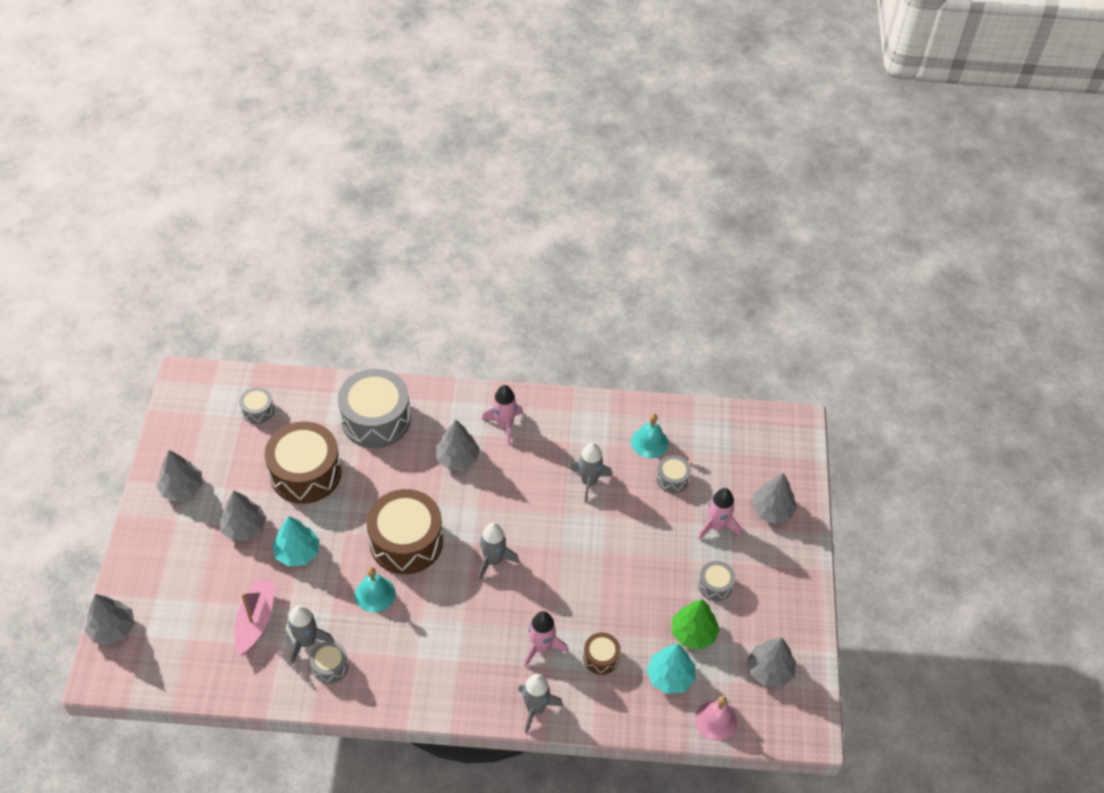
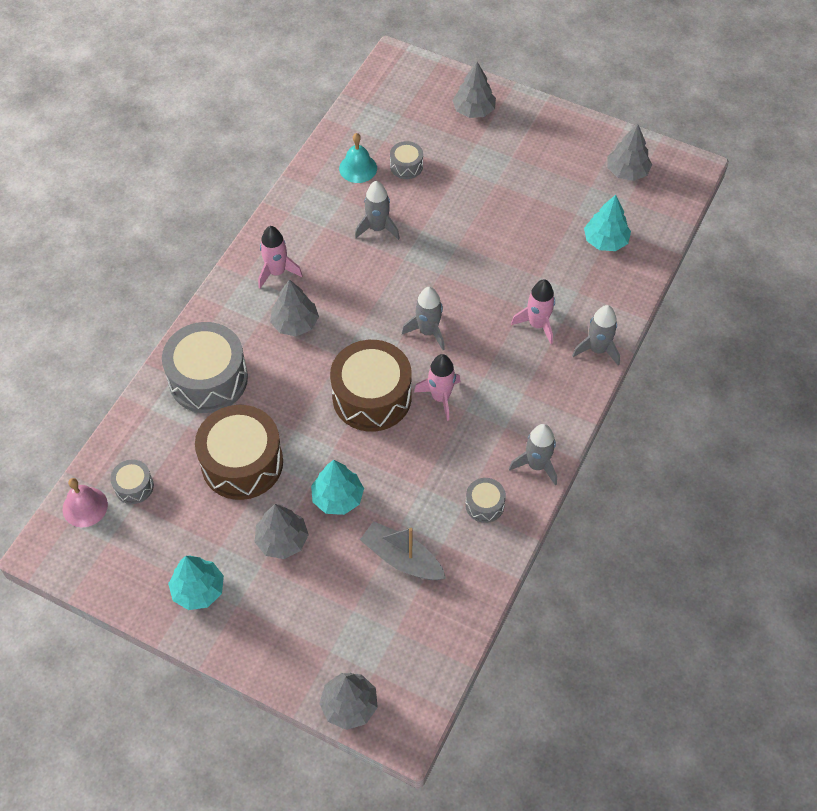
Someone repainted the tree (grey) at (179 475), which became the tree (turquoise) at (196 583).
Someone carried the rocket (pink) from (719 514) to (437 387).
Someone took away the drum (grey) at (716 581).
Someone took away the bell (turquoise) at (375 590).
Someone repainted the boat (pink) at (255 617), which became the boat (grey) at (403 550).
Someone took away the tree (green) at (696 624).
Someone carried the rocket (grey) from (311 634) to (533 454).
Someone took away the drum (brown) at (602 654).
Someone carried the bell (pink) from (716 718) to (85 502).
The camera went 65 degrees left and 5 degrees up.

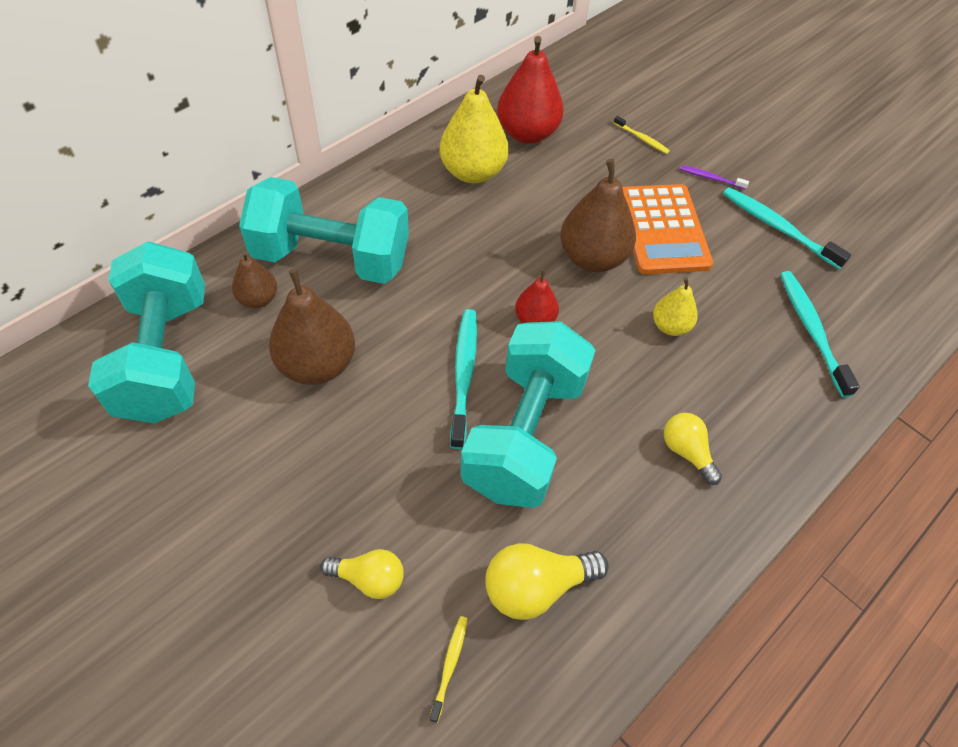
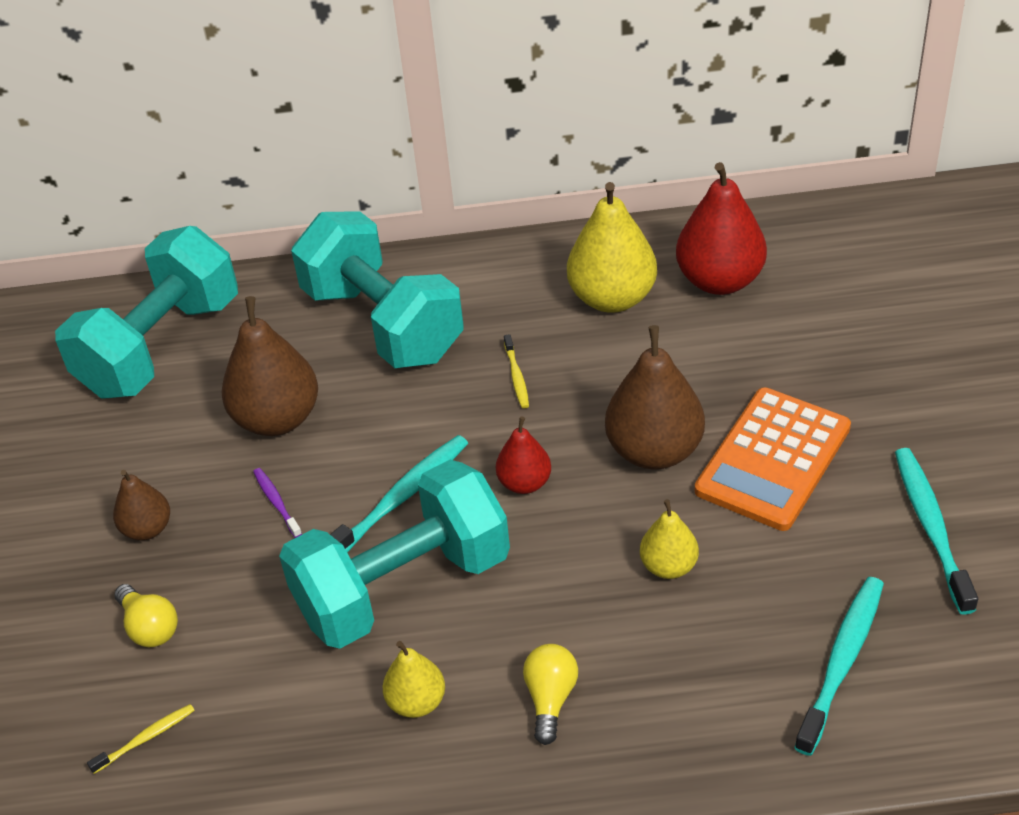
Someone carried the toothbrush (yellow) from (642 135) to (516 371).
Someone carried the toothbrush (purple) from (714 177) to (277 503).
Someone carried the pear (brown) from (254 279) to (141 505).
Someone took away the light bulb (yellow) at (547 581).
Someone put down the pear (yellow) at (413 679).
The camera went 45 degrees right and 10 degrees down.

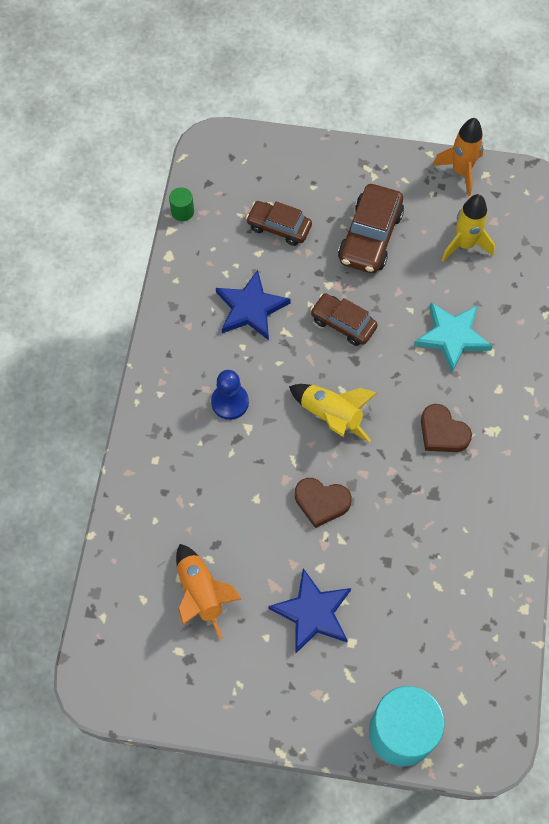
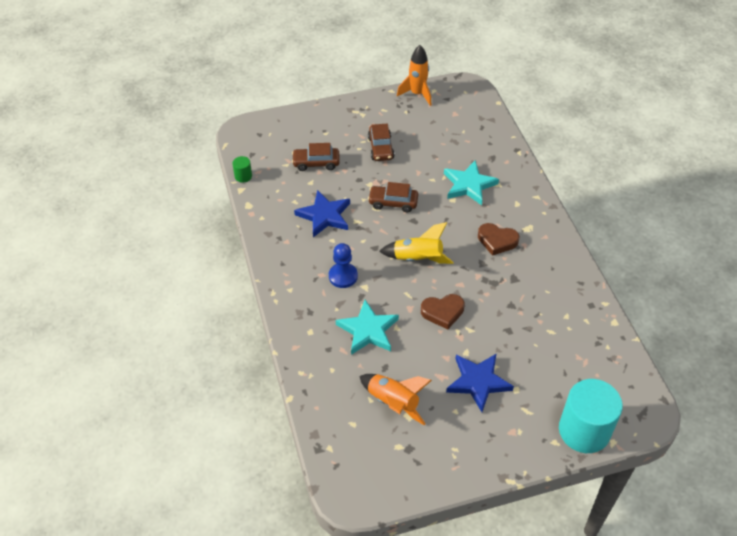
Someone scaled the car (brown) at (371 228) by 0.66.
Someone took away the rocket (yellow) at (468 228).
Someone put down the star (turquoise) at (367 327).
The camera went 25 degrees left and 15 degrees down.

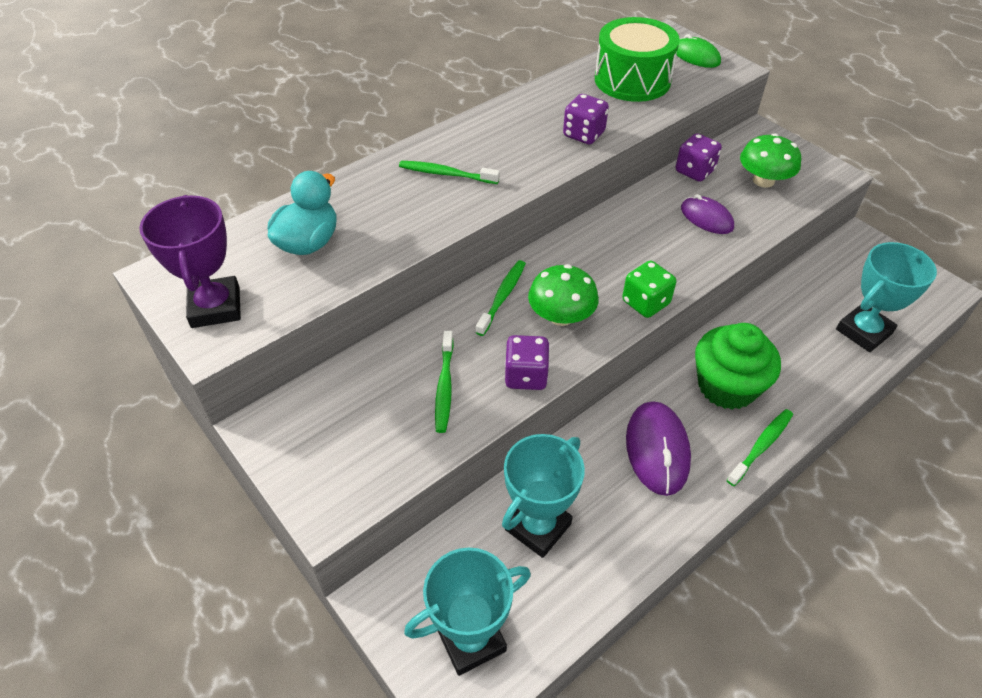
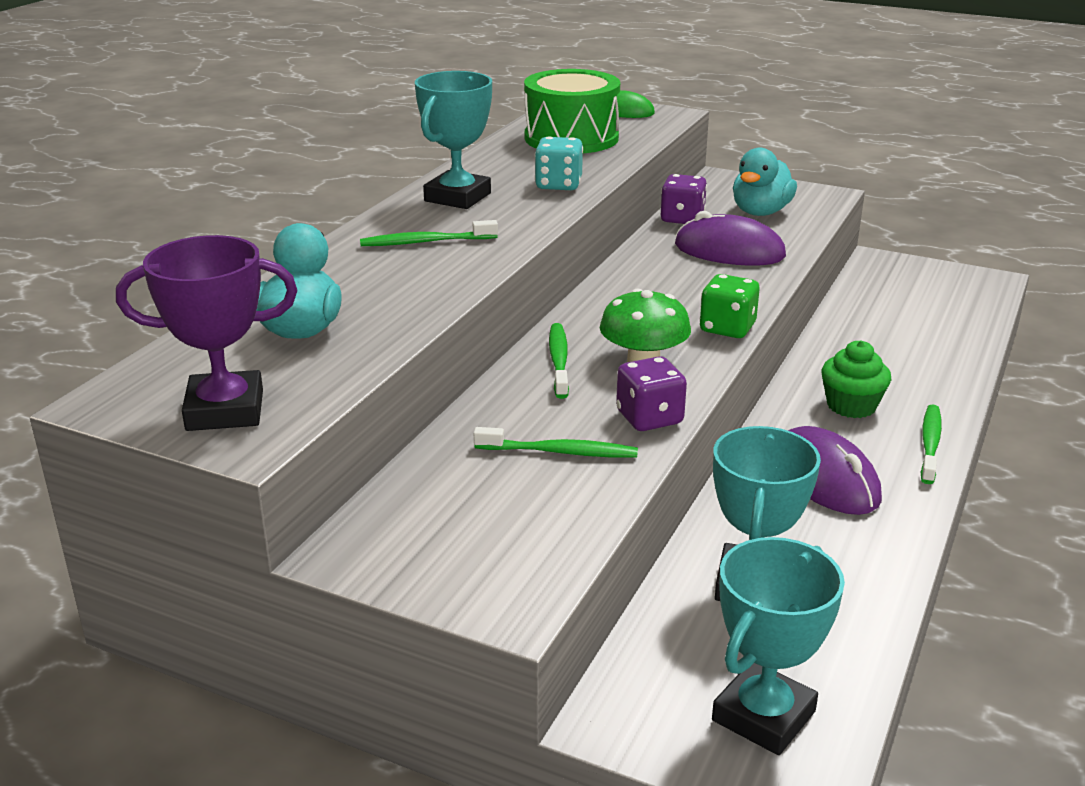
Someone repainted the dice (purple) at (586 119), which became the dice (turquoise) at (559 163).
Someone swapped the mushroom (green) at (770 160) for the duck (turquoise) at (765 182).
Someone scaled the mouse (purple) at (707 214) by 1.52.
Someone rotated the trophy (purple) at (190 261) by 60 degrees counterclockwise.
Someone carried the trophy (turquoise) from (886 297) to (453 140).
Someone scaled the cupcake (green) at (738 366) by 0.66.
Someone rotated the toothbrush (green) at (444 382) by 60 degrees counterclockwise.
The camera went 25 degrees left and 20 degrees down.

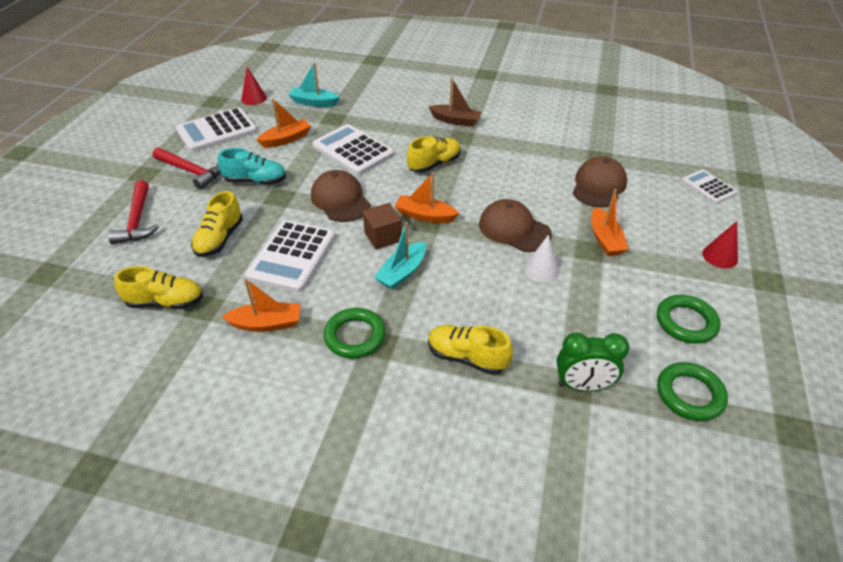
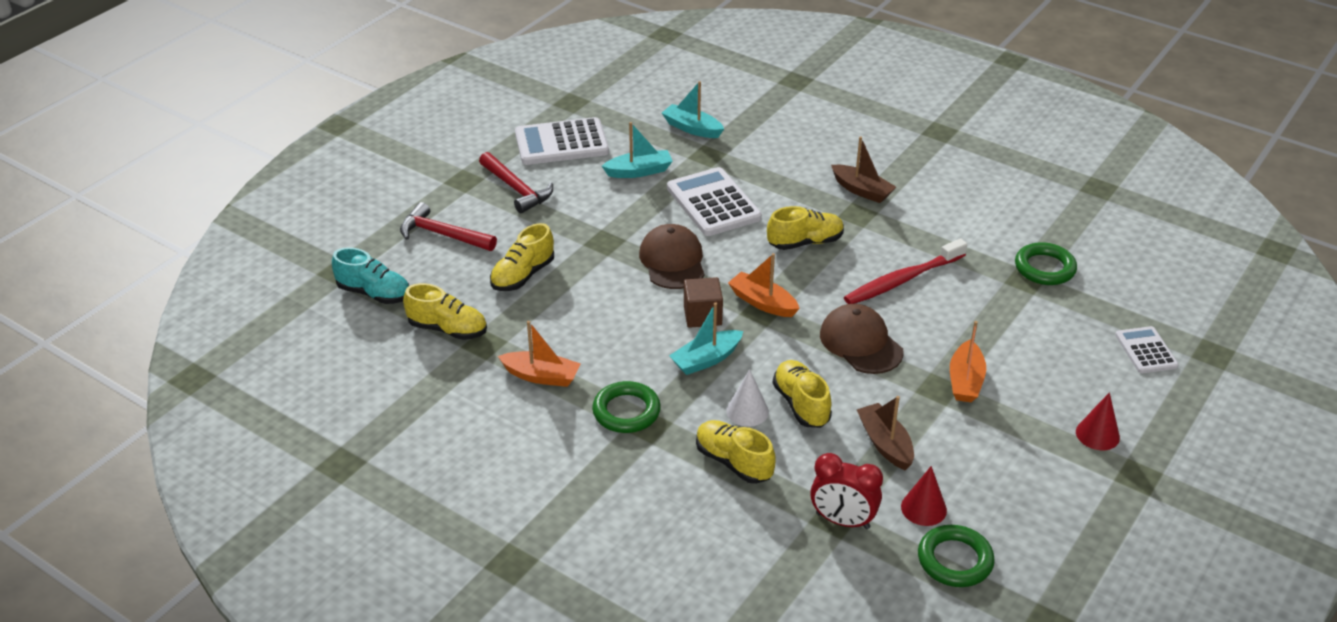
Someone carried the cone (red) from (254 86) to (924 496).
Someone repainted the boat (orange) at (284 123), which became the boat (turquoise) at (637 150).
Someone carried the shoe (turquoise) from (252 166) to (370 275).
Someone took away the cap (brown) at (600 181).
Someone rotated the hammer (red) at (133 212) by 105 degrees clockwise.
Someone took away the calculator (white) at (290 256).
Someone carried the cone (white) from (541 259) to (747 398).
Someone carried the ring (green) from (688 319) to (1046 263).
Someone repainted the clock (green) at (593 362), which became the clock (red) at (846 491).
Someone put down the toothbrush (red) at (905 271).
Someone put down the shoe (yellow) at (802 394).
Someone put down the boat (brown) at (885 433).
The camera went 20 degrees right and 5 degrees down.

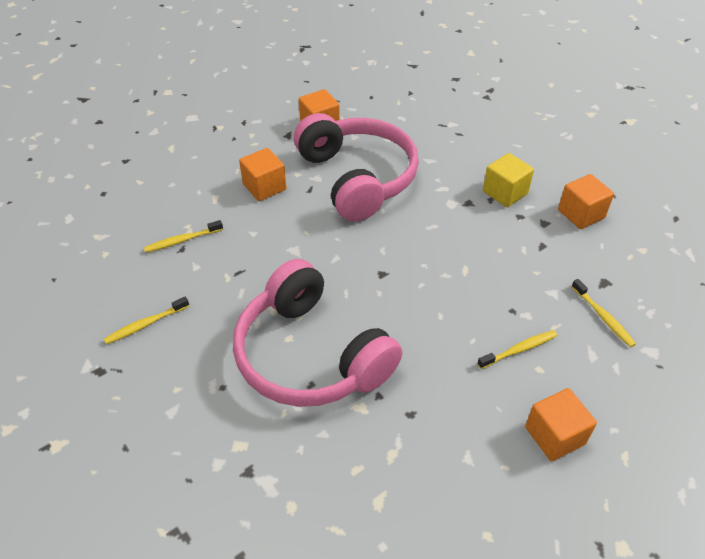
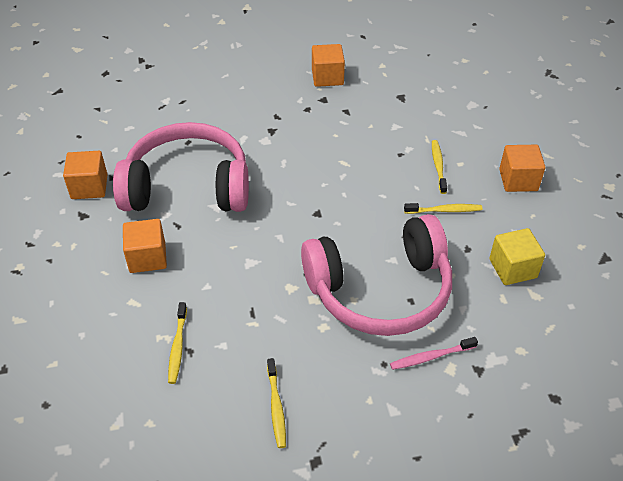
Someone carried the cube (yellow) from (508 180) to (517 256).
Someone carried the toothbrush (yellow) from (603 313) to (443 208).
Someone put down the toothbrush (pink) at (434 353).
The camera went 65 degrees left and 0 degrees up.

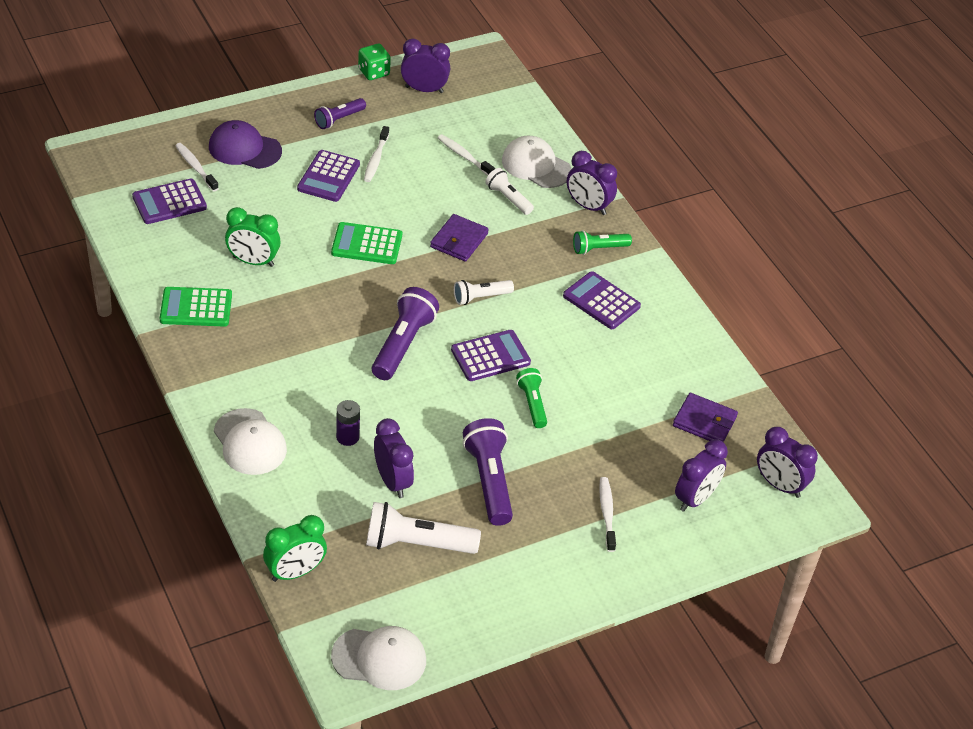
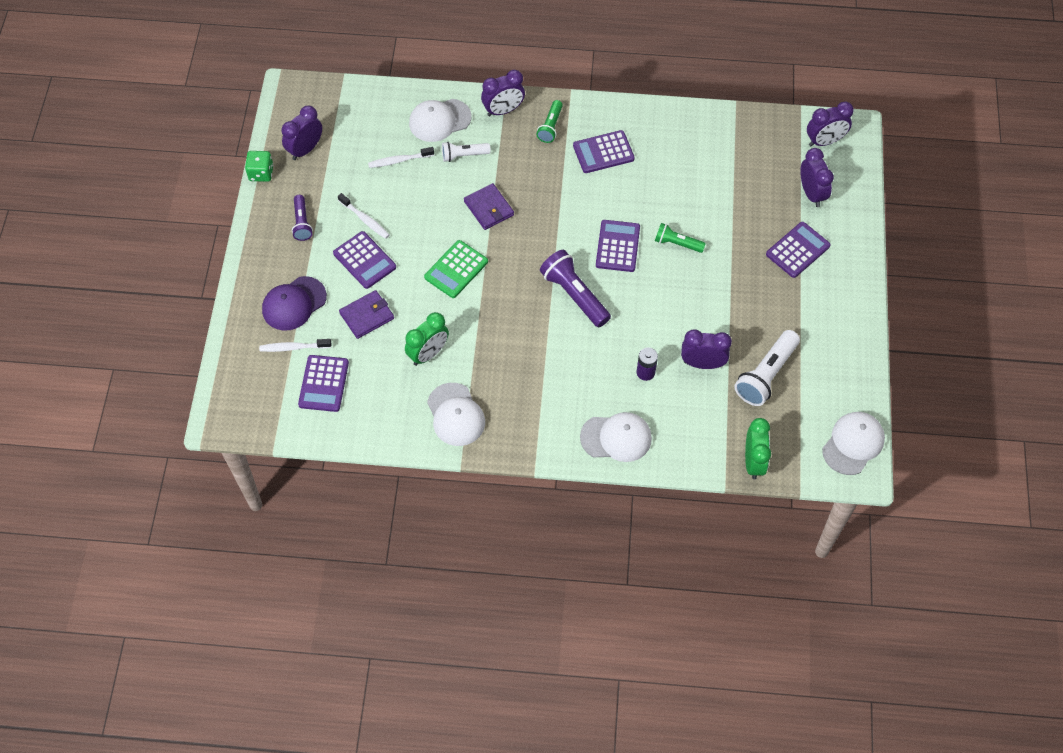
Someone took away the flashlight (white) at (484 292).
Someone swapped the calculator (green) at (196 307) for the cap (white) at (456 414).
Someone carried the wallet (purple) from (705 417) to (366 314).
Someone took away the flashlight (purple) at (488 472).
Someone swapped the toothbrush (white) at (607 514) for the calculator (purple) at (798 250).
The camera went 55 degrees left and 15 degrees up.

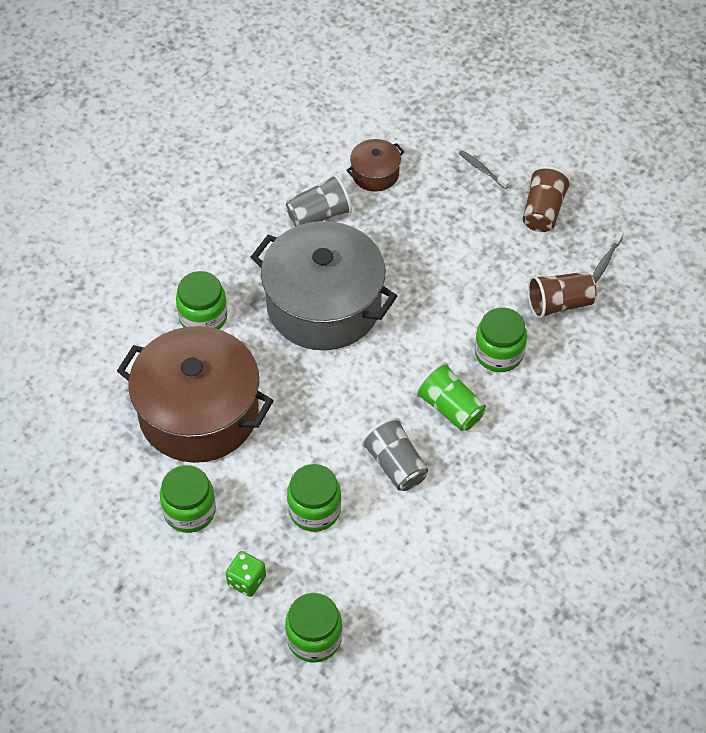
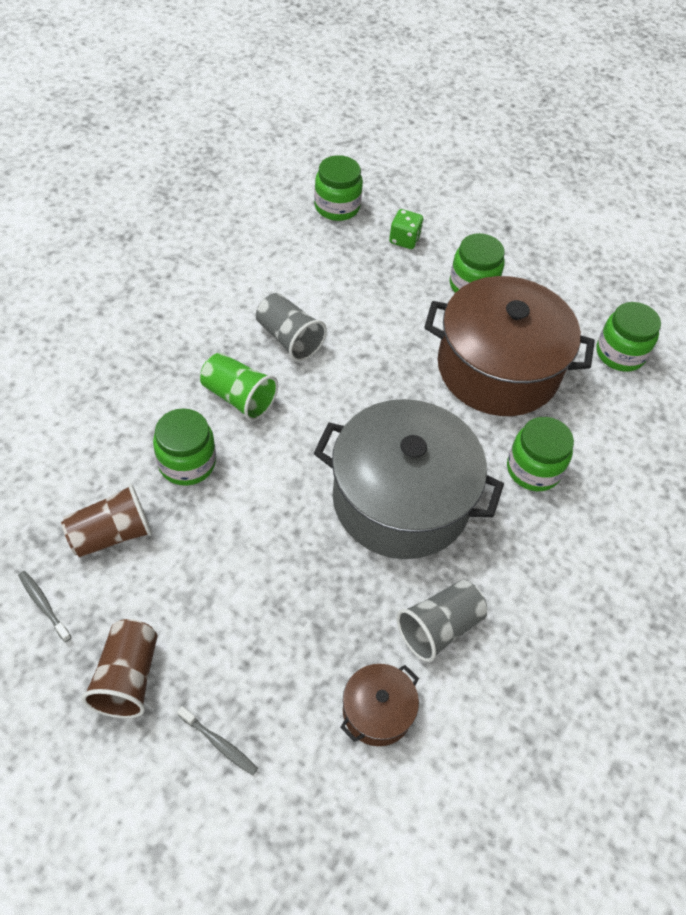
Someone rotated the toothbrush (grey) at (608 257) by 60 degrees counterclockwise.
Someone carried the jar (green) from (314 498) to (628 337).
The camera went 165 degrees right and 0 degrees up.

